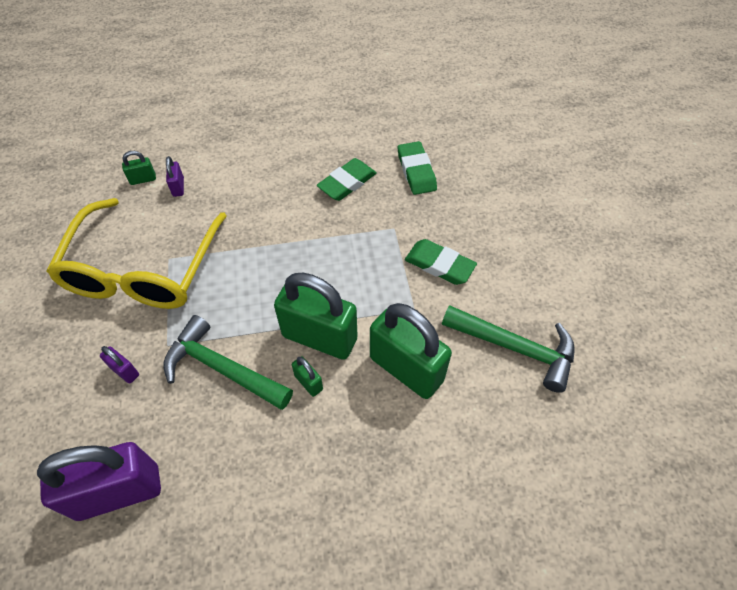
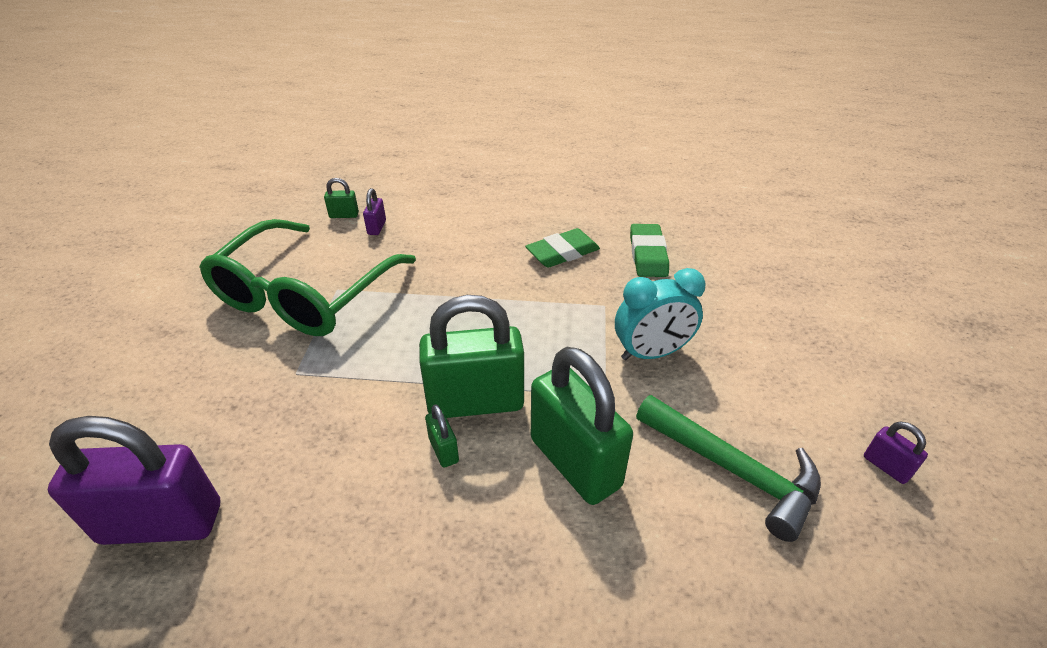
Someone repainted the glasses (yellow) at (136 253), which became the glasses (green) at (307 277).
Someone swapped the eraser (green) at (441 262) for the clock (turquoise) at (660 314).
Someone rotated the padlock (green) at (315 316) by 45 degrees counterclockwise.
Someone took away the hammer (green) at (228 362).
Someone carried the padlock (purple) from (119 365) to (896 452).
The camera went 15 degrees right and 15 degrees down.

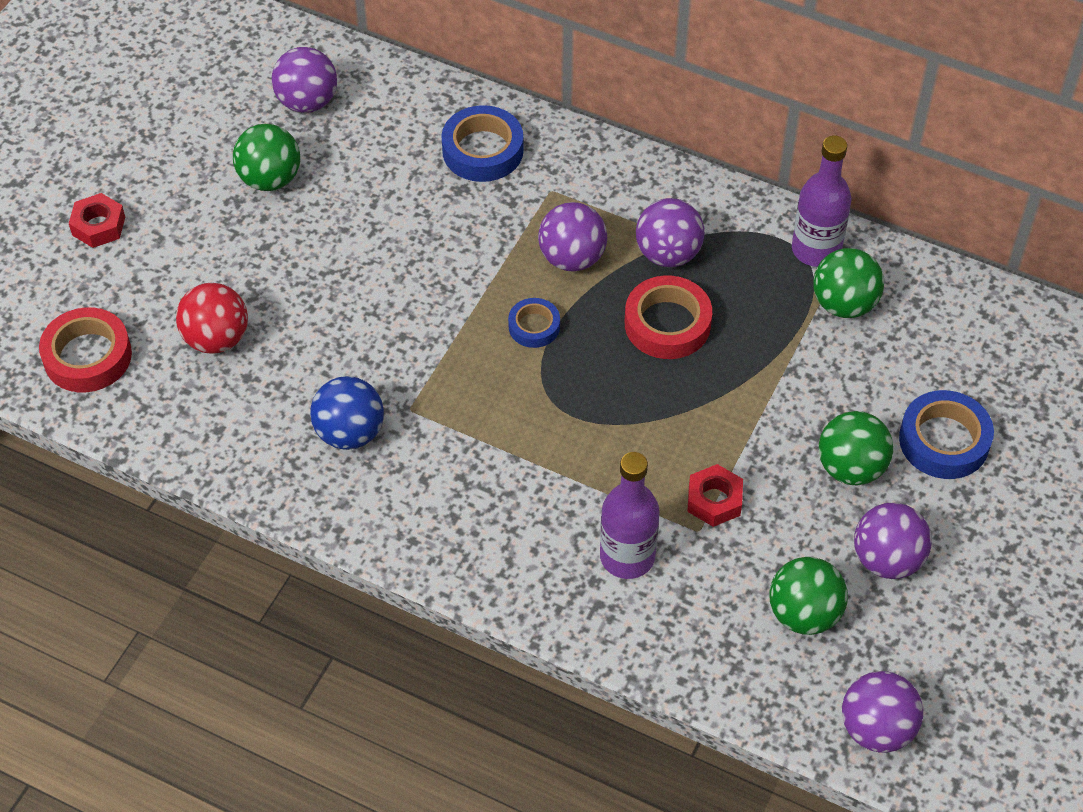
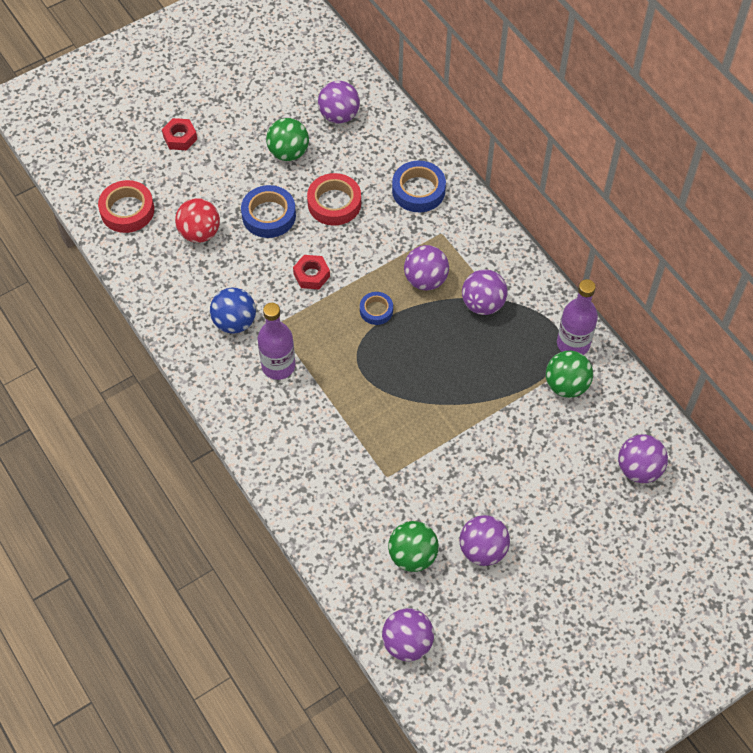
Someone carried the tape (red) from (668 317) to (334 199).
Someone carried the tape (blue) from (946 434) to (268 211).
Someone took away the ball (green) at (856 448).
Someone carried the bottle (purple) from (629 515) to (276 341).
Someone carried the nut (red) from (715 495) to (311 272).
Someone put down the ball (purple) at (643 458).
The camera went 30 degrees right and 5 degrees up.

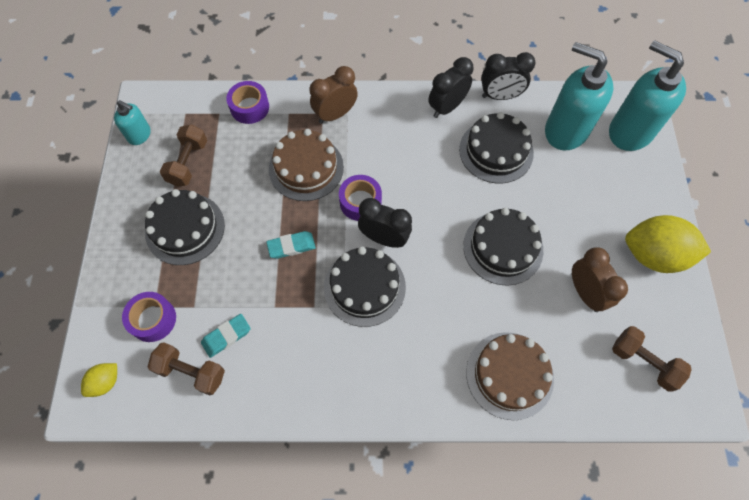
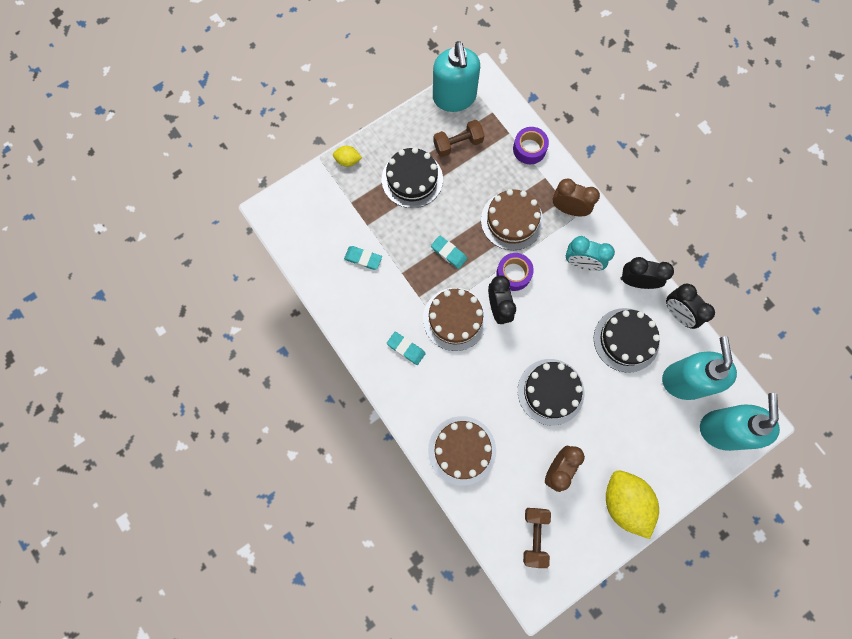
Someone scaled the soap dispenser (turquoise) at (132 122) by 1.97.
Someone repainted the cake (black) at (365 287), which became the cake (brown) at (455 319).
Someone took away the tape (purple) at (149 317).
Someone took away the dumbbell (brown) at (186 369).
Someone carried the lemon (yellow) from (99 380) to (347 156).
Someone put down the clock (turquoise) at (590 253).
Someone put down the eraser (turquoise) at (406 348).
The camera went 55 degrees right and 10 degrees up.

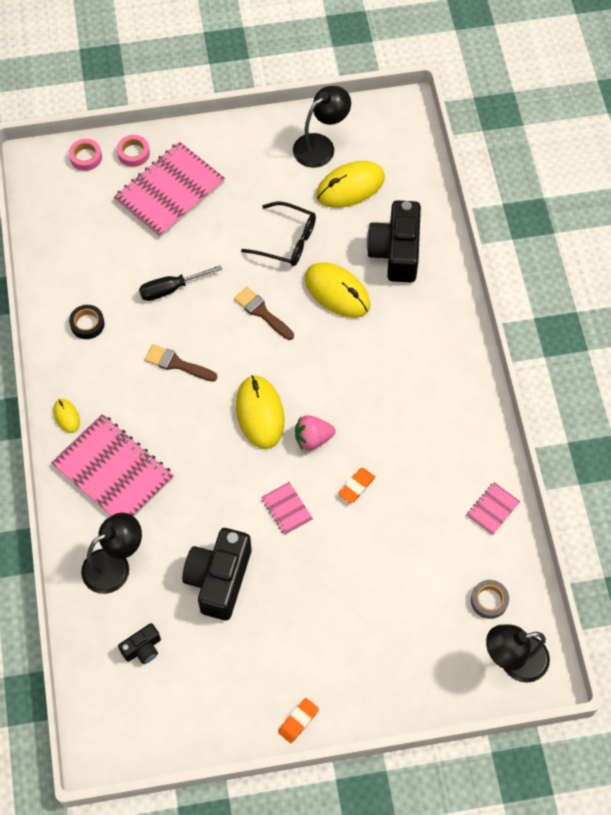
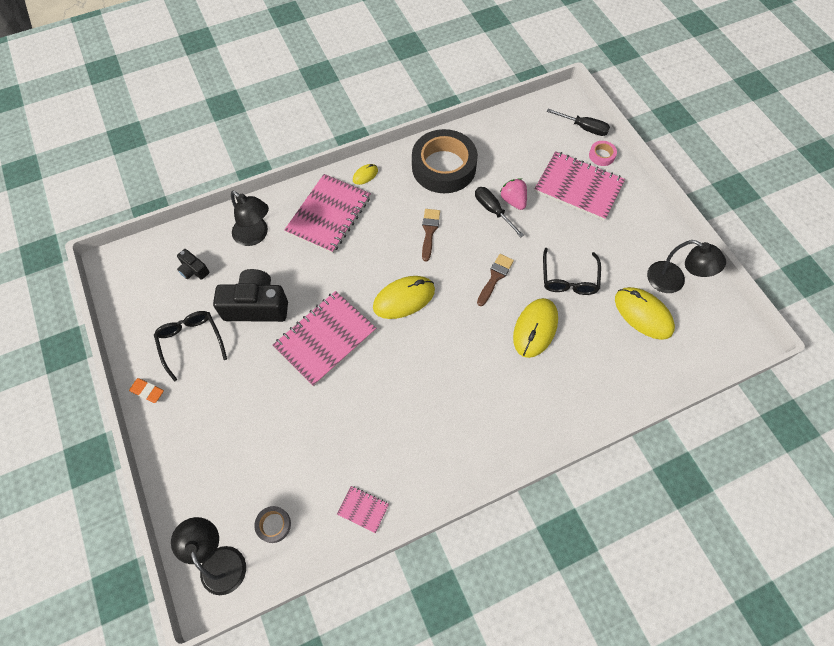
Someone swapped the tape (pink) at (85 155) for the screwdriver (black) at (578 122).
Someone took away the camera (black) at (394 241).
Someone scaled the tape (black) at (87 322) by 2.46.
Someone carried the strawberry (pink) from (315 432) to (513 194).
Someone took away the eraser (orange) at (356 485).
Someone scaled the notebook (pink) at (287 508) by 2.21.
Someone put down the glasses (black) at (190 346).
The camera went 75 degrees right and 0 degrees up.

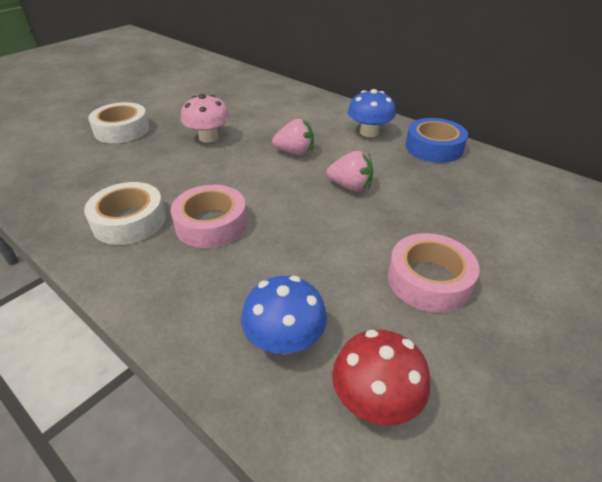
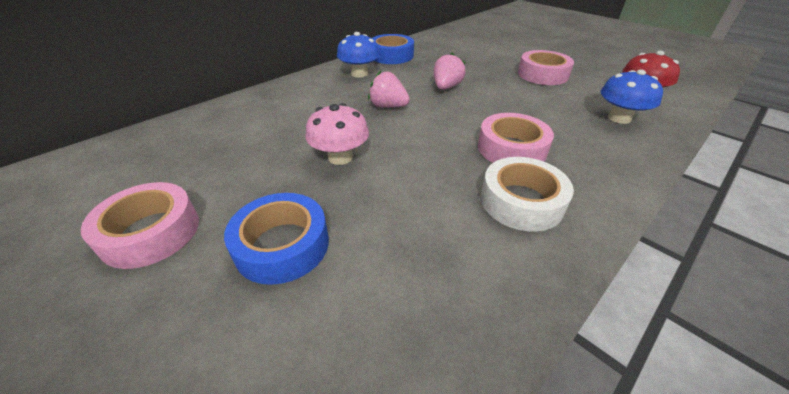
Someone repainted the tape (white) at (119 122), which became the tape (blue) at (276 239).
Someone rotated the strawberry (pink) at (293 137) by 75 degrees counterclockwise.
Someone put down the tape (pink) at (140 225).
The camera went 85 degrees left and 0 degrees up.

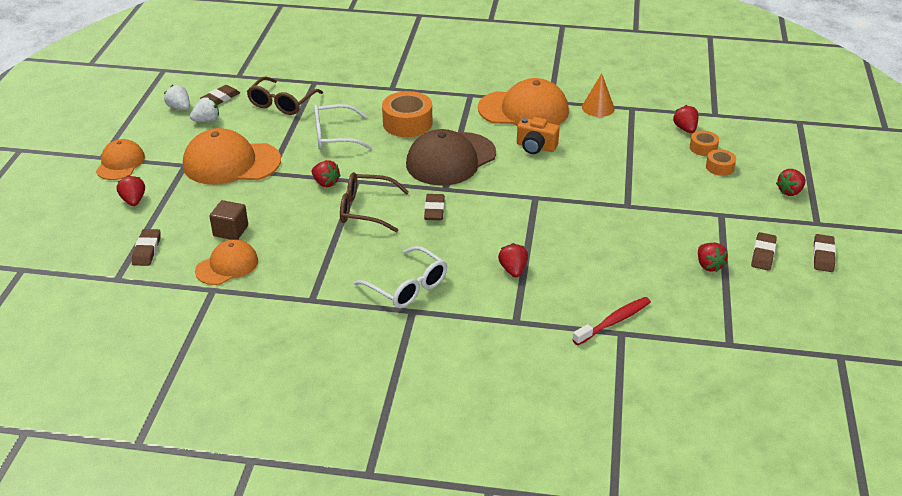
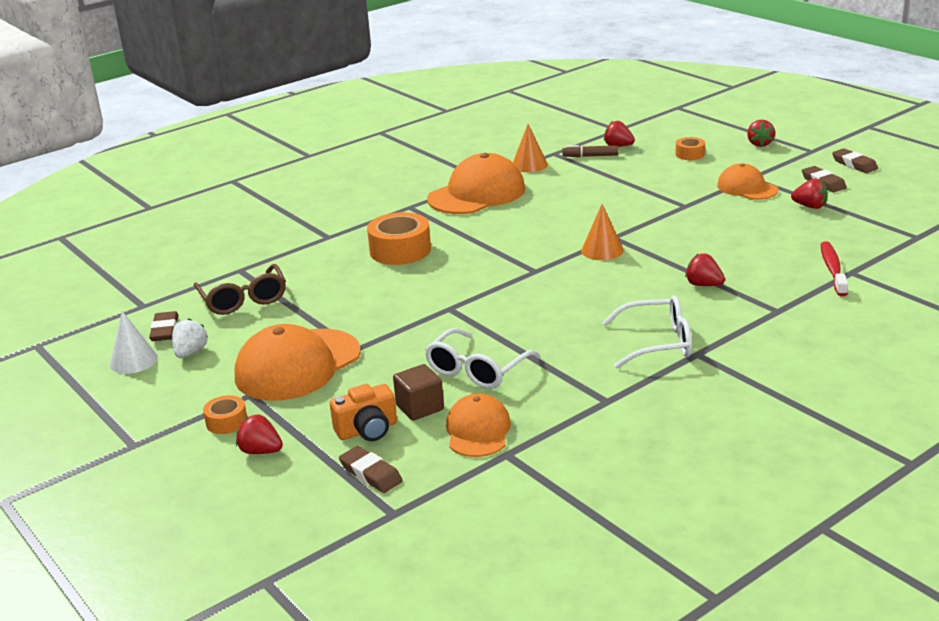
Someone swapped the strawberry (white) at (177 97) for the cone (white) at (134 342).
Someone carried the glasses (white) from (343 126) to (482 358).
Someone carried the camera (orange) from (538 135) to (363 412).
Someone took away the cap (brown) at (451 157).
Someone carried the tape (orange) from (704 143) to (225 414).
Someone carried the cap (orange) from (120 159) to (747 181).
Someone took away the strawberry (red) at (326 173).
Someone took away the glasses (brown) at (374 202).
Someone took away the eraser (brown) at (434 207).
Someone put down the marker (brown) at (590 151).
Someone put down the cone (orange) at (602 232).
The camera went 45 degrees left and 10 degrees down.

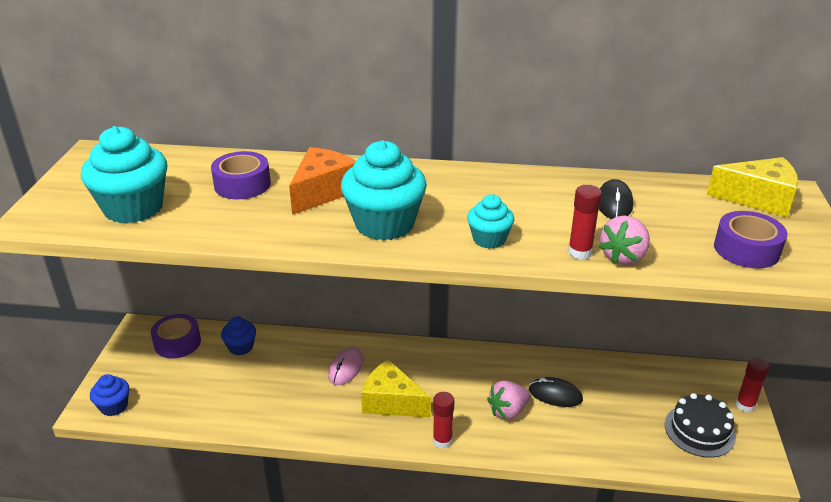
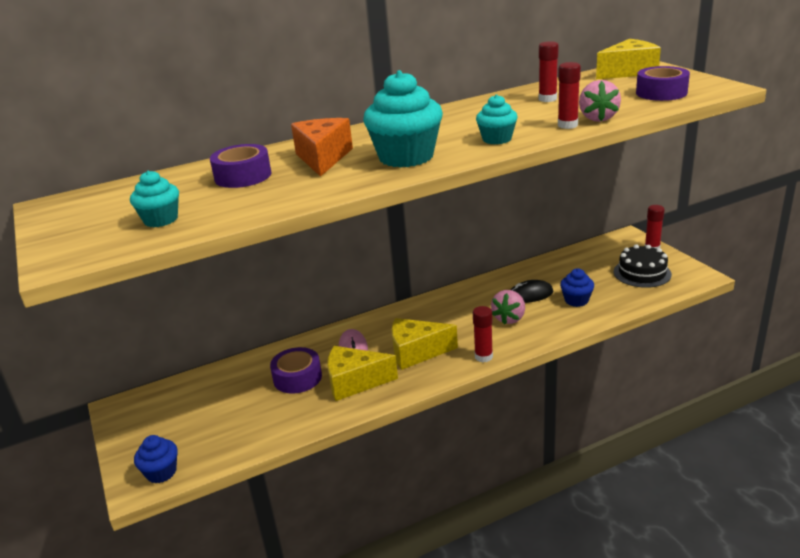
Someone scaled the cupcake (turquoise) at (124 174) by 0.54.
Someone swapped the mouse (black) at (616 199) for the glue stick (red) at (549 71).
Someone carried the tape (purple) from (176 336) to (296 370).
Someone carried the cupcake (blue) from (238 335) to (577 288).
Someone put down the cheese (yellow) at (362 373).
The camera went 30 degrees left and 5 degrees down.

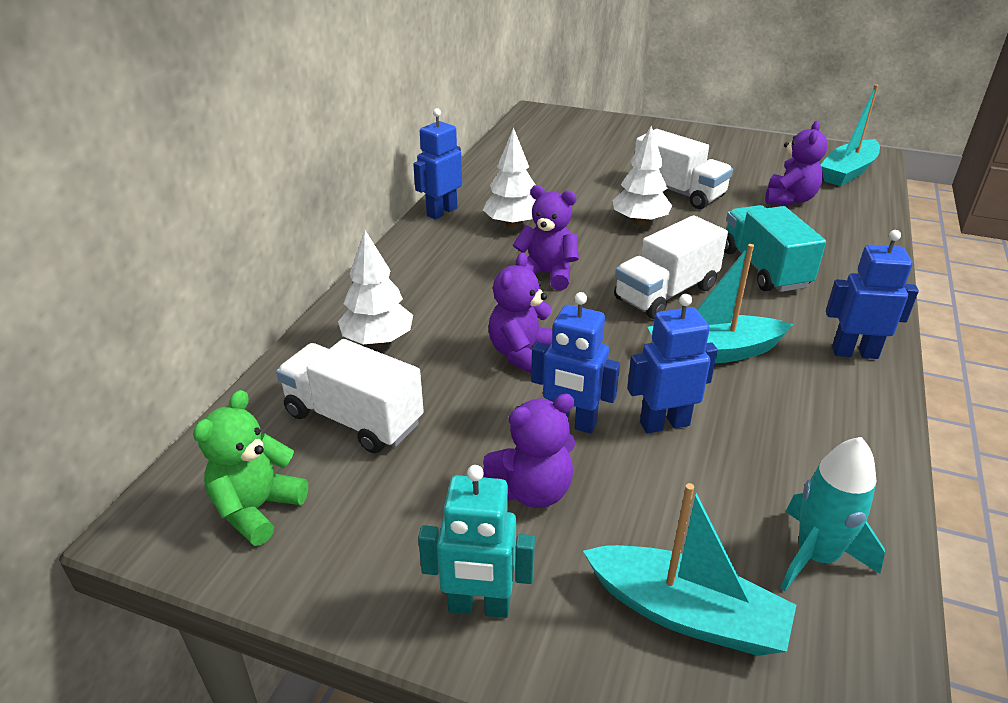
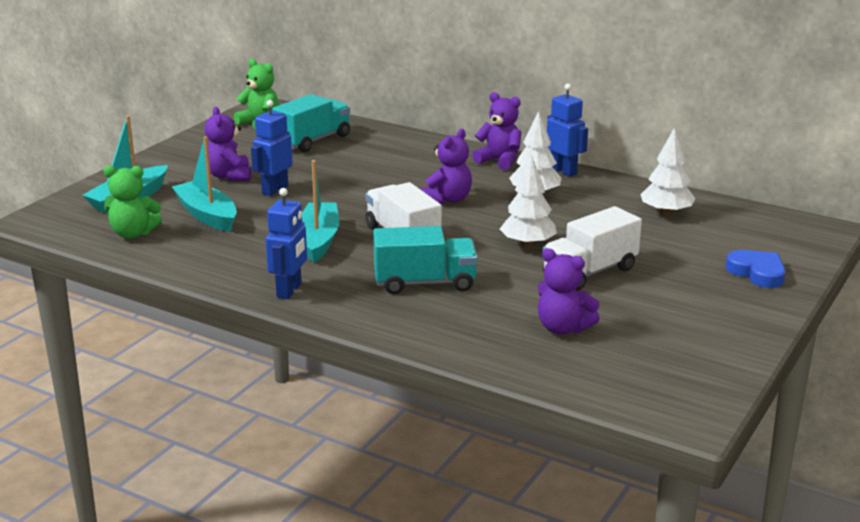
Someone carried the boat (turquoise) from (850 135) to (204 184).
Someone carried the tree (white) from (375 288) to (667 171).
Someone carried the teddy bear (purple) from (521 312) to (497 131).
Someone took away the robot (blue) at (672 363).
Someone repainted the truck (white) at (350 396), which became the truck (turquoise) at (311 123).
Someone swapped the rocket (turquoise) at (832 514) for the teddy bear (green) at (132 202).
Someone took away the robot (turquoise) at (476 541).
Someone put down the heart (blue) at (756 269).
The camera went 100 degrees right and 10 degrees down.

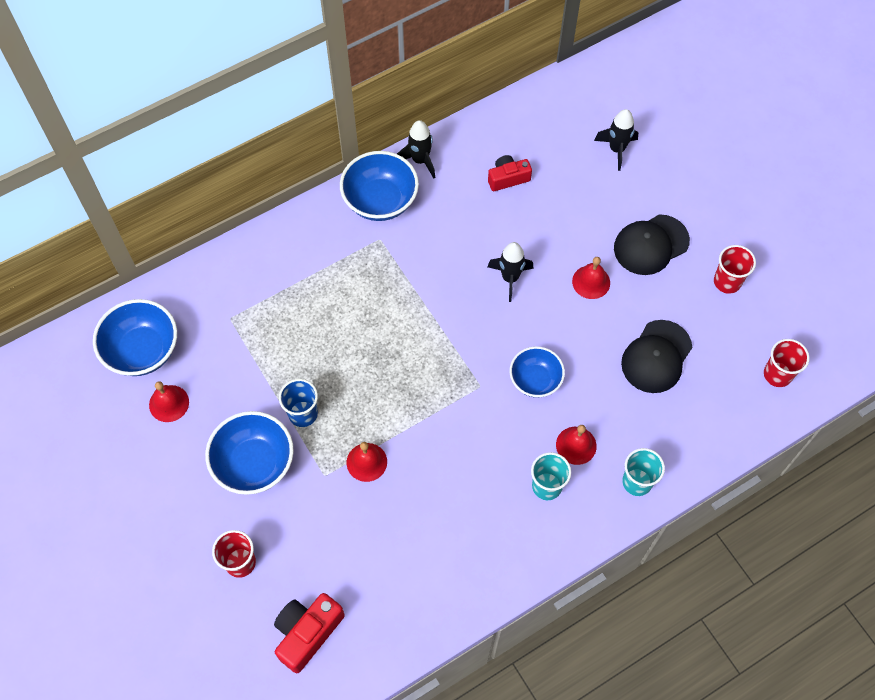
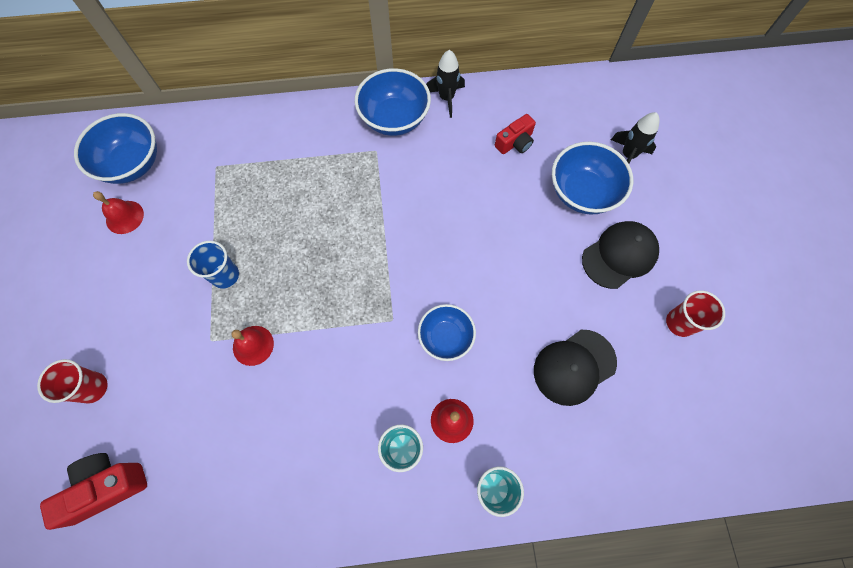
Someone rotated the camera (red) at (510 173) by 135 degrees clockwise.
Someone rotated the cap (black) at (652 244) by 150 degrees clockwise.
Someone took away the rocket (black) at (511 272).
Someone took away the bell (red) at (591 278).
Someone took away the cup (red) at (787 363).
Someone carried the bowl (blue) from (249 453) to (592 178).
The camera went 25 degrees right and 5 degrees up.

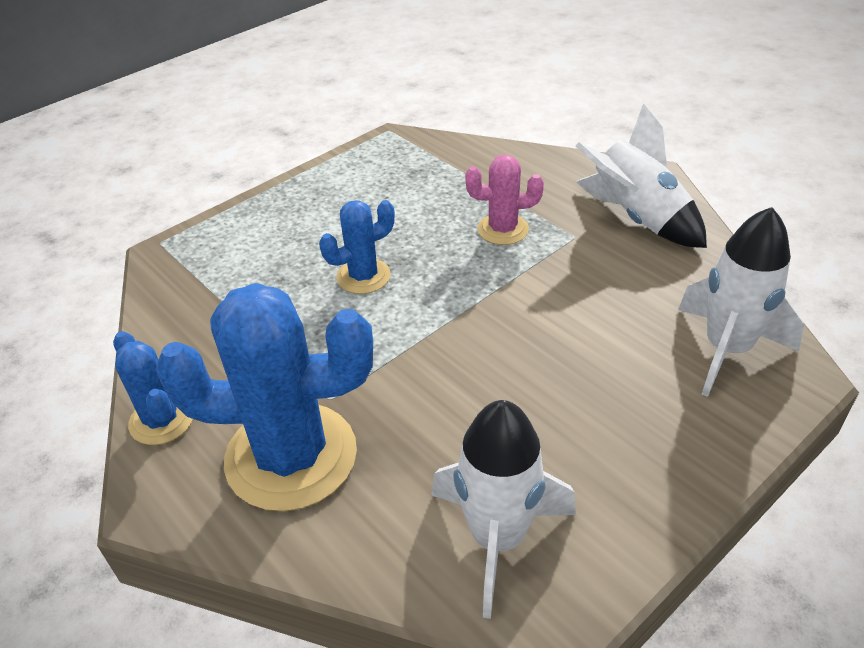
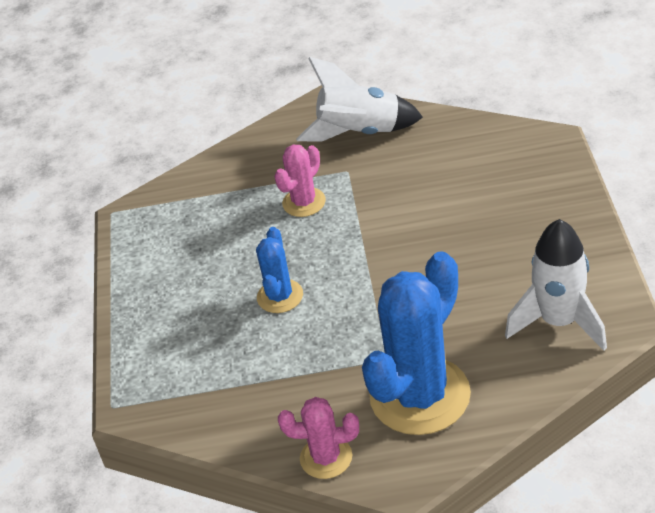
Someone took away the rocket (white) at (741 302).
Someone repainted the cactus (blue) at (152 388), which became the cactus (pink) at (318 438).
The camera went 50 degrees left and 0 degrees up.

